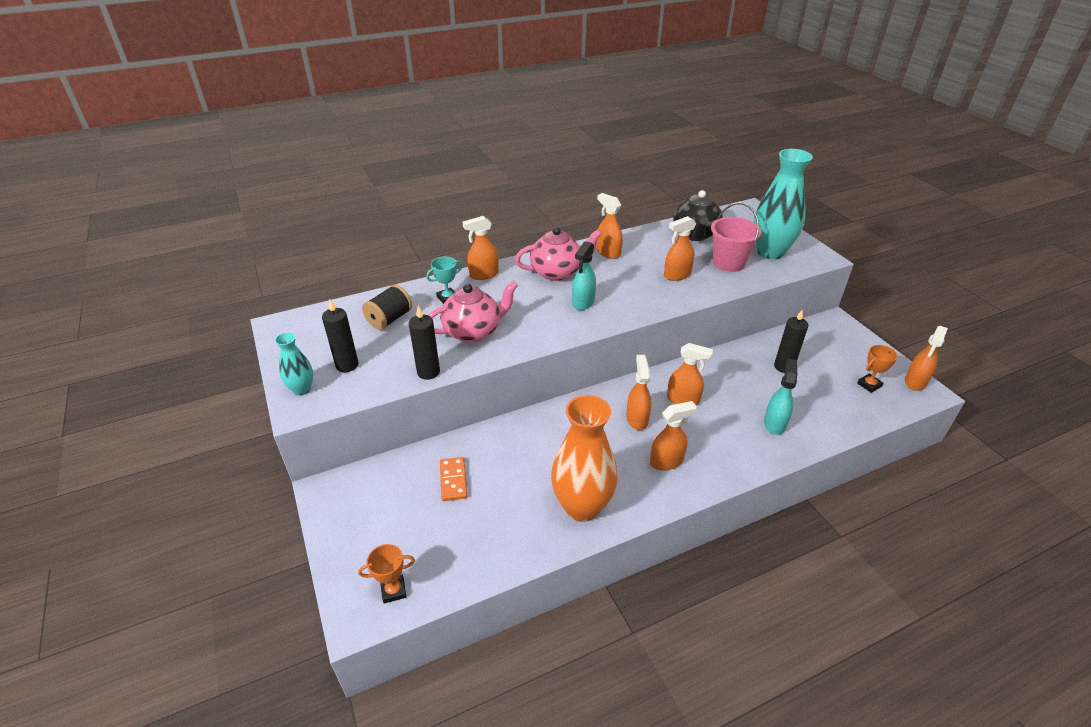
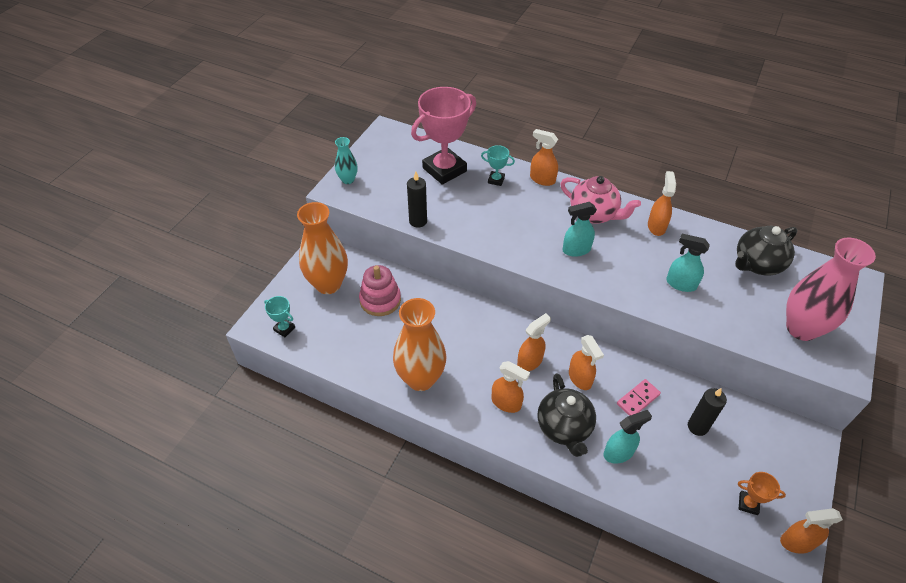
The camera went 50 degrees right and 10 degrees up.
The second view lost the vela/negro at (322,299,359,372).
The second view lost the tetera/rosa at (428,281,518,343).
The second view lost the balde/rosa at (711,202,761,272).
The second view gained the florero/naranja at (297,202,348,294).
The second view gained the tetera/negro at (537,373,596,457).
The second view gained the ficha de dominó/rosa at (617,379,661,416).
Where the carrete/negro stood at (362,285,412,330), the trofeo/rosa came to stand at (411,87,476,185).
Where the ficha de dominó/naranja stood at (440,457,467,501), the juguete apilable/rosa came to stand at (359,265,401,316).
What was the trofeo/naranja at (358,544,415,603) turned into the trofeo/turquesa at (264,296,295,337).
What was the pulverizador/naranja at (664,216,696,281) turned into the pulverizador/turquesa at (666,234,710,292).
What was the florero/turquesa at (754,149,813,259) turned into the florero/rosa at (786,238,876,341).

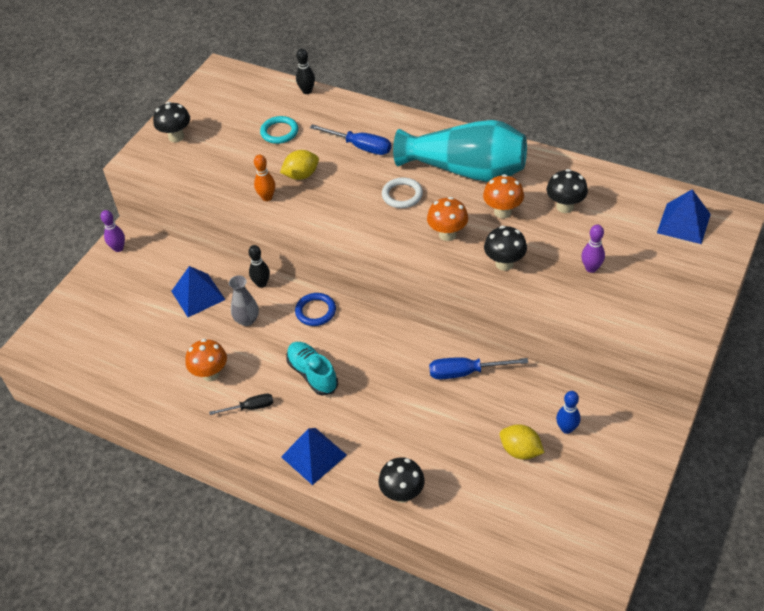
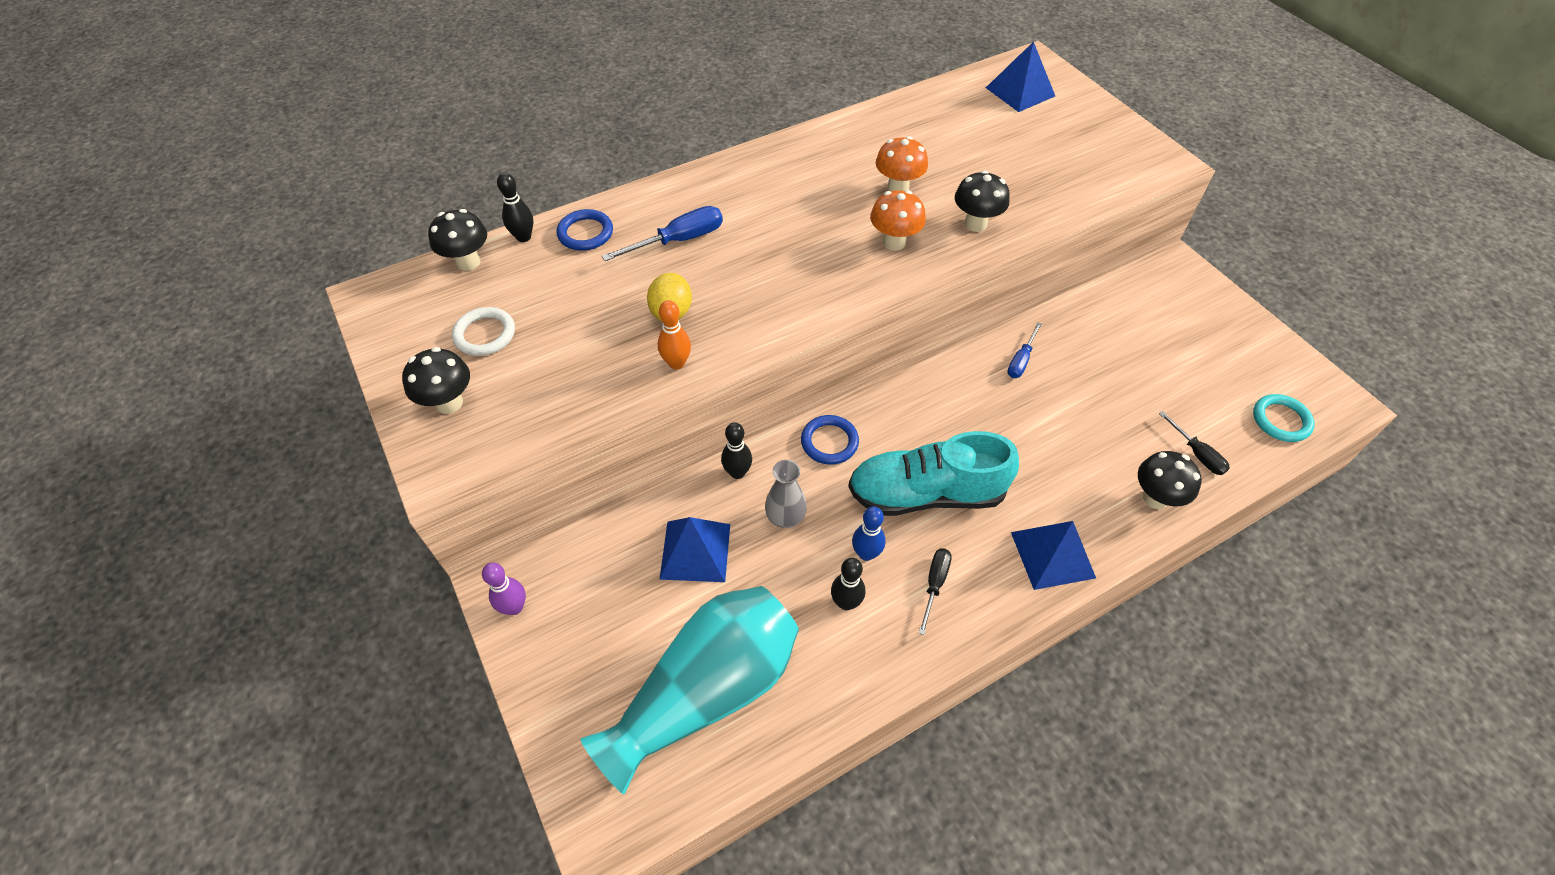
The camera went 60 degrees left and 5 degrees up.
The second view lost the limón/amarillo at (500,424,545,460).
The second view lost the bolo/morado at (581,225,605,273).
The second view gained the anillo/azul at (557,209,613,251).
The second view gained the destornillador/negro at (1159,411,1230,475).
The anillo/turquesa ended up elsewhere, having gone from (260,116,298,144) to (1253,394,1315,442).
The anillo/blanco ended up elsewhere, having gone from (382,177,423,208) to (452,307,515,356).
The florero/turquesa ended up elsewhere, having gone from (393,120,527,182) to (580,586,799,794).
The seta/negro ended up elsewhere, having gone from (546,169,588,213) to (428,209,487,271).
The bolo/azul ended up elsewhere, having gone from (556,391,581,434) to (852,506,886,561).
Where the seta/naranja stood at (186,339,227,381), the bolo/negro came to stand at (831,558,865,610).
The size of the zapato/turquesa at (286,342,338,396) changed by a factor of 1.56.
The size of the destornillador/azul at (429,357,528,379) changed by a factor of 0.64.

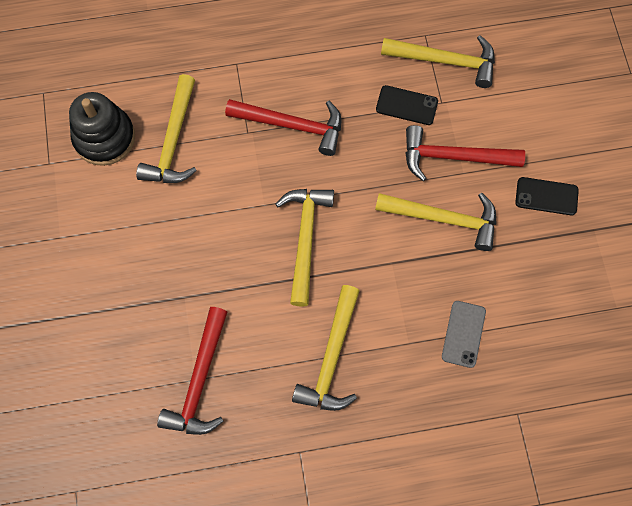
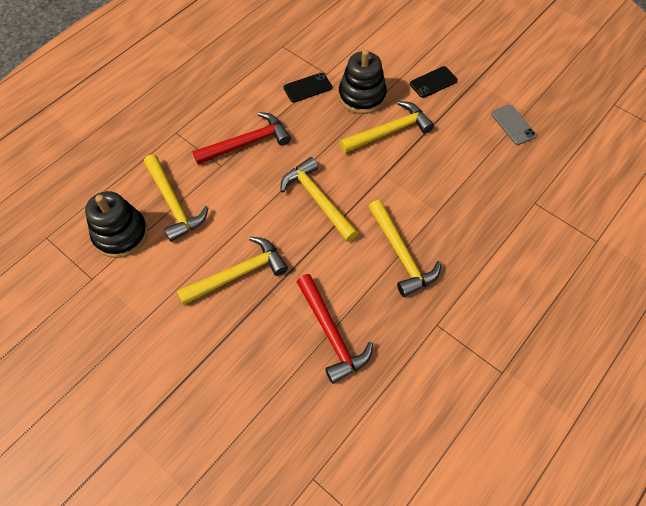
The camera went 40 degrees left and 10 degrees down.
The martillo/amarillo ended up elsewhere, having gone from (381,35,495,88) to (177,236,288,305).
The móvil/gris ended up elsewhere, having gone from (442,301,486,368) to (491,104,537,145).
Where the martillo/rojo stood at (405,125,525,181), the juguete apilable/negro came to stand at (339,50,387,114).

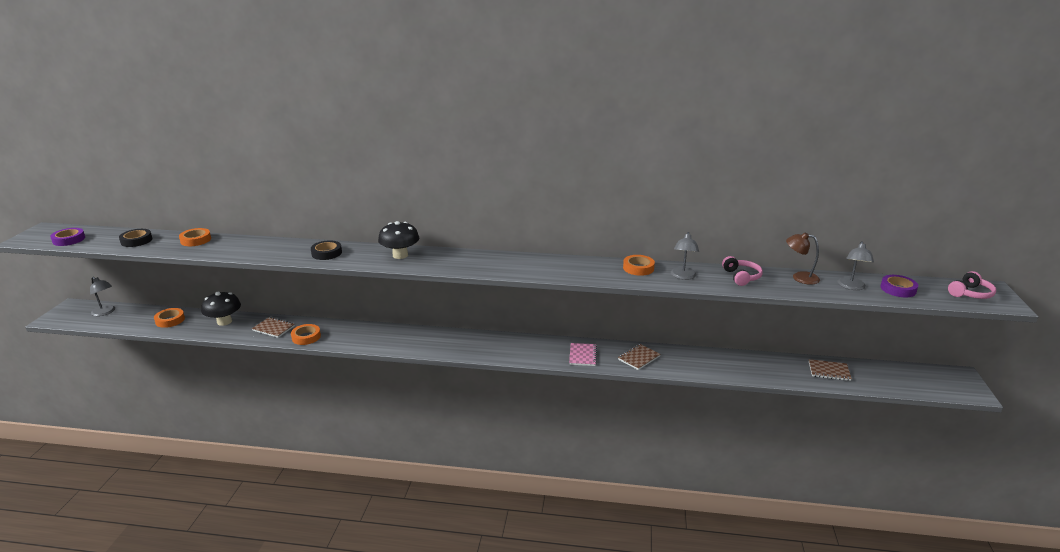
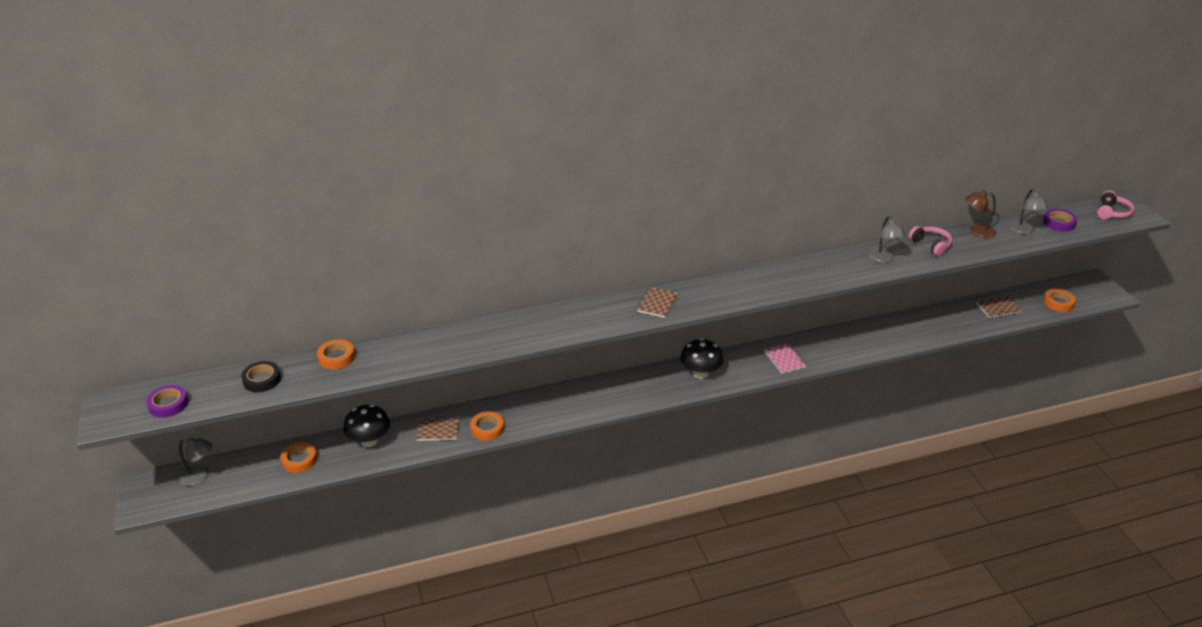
The camera went 25 degrees left and 10 degrees up.
The second view lost the cinta adhesiva/negro at (311,240,342,260).
The seta/negro ended up elsewhere, having gone from (378,221,419,259) to (680,338,723,379).
The cuaderno/marrón ended up elsewhere, having gone from (618,344,661,370) to (637,287,678,318).
The cinta adhesiva/naranja ended up elsewhere, having gone from (623,255,655,276) to (1044,289,1076,312).

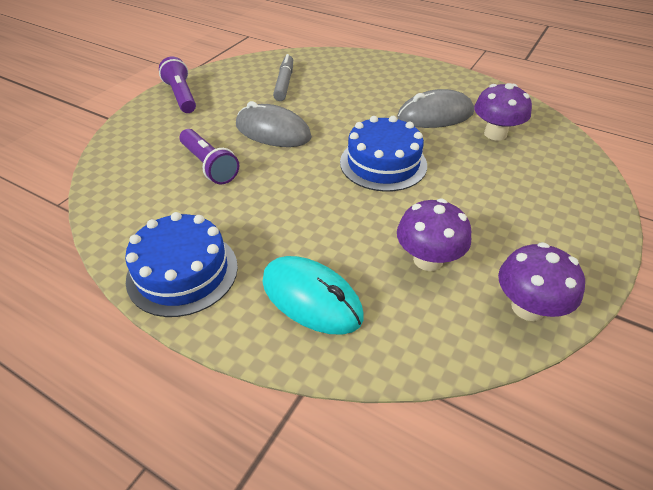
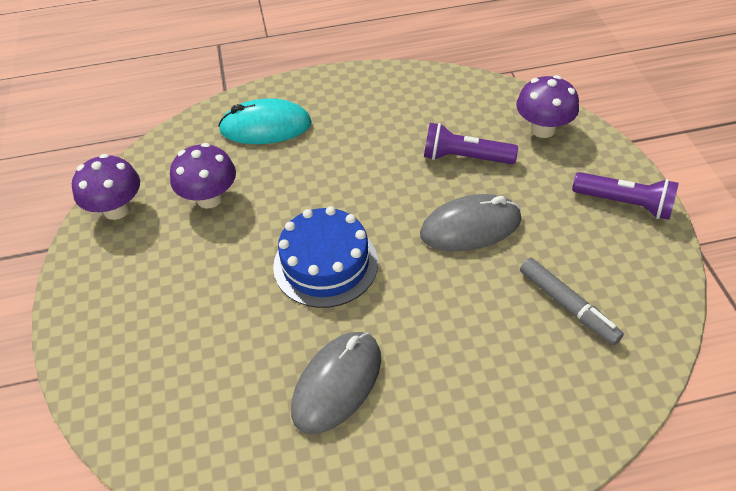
The camera went 140 degrees right and 5 degrees up.
The second view lost the tarta/azul at (125,212,238,317).
The seta/morado ended up elsewhere, having gone from (474,83,532,141) to (516,75,579,138).

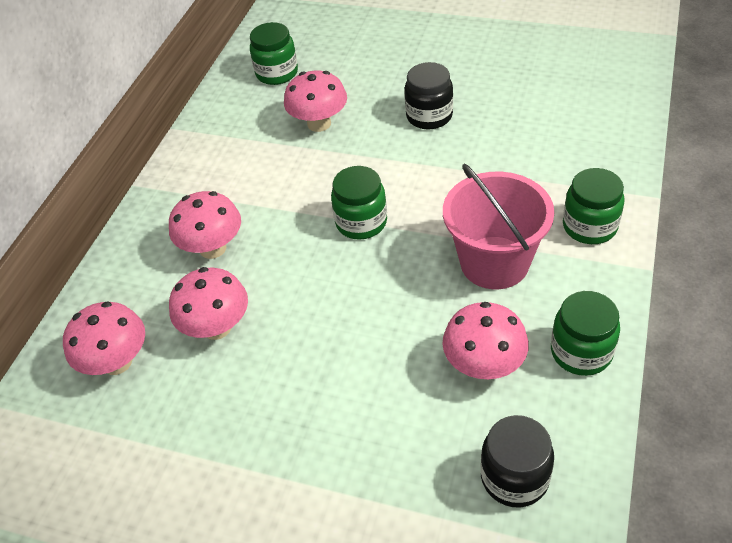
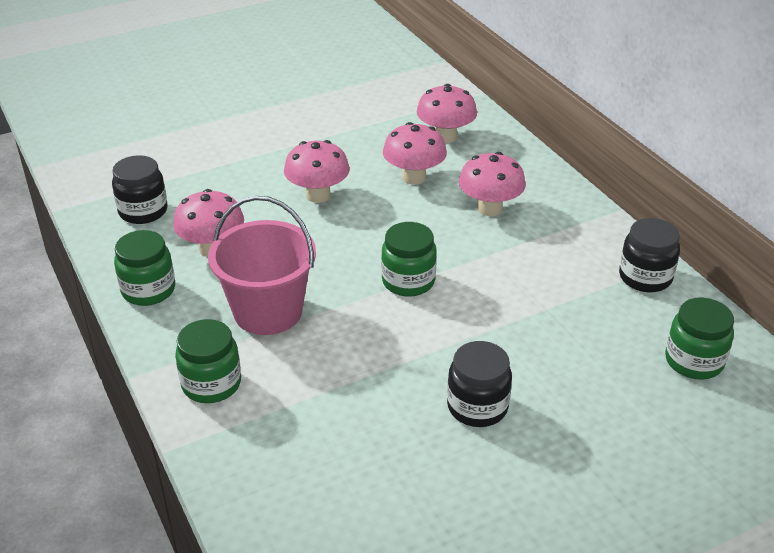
The camera went 130 degrees right and 10 degrees down.
The second view gained the tarro/negro at (619,218,680,292).
The seta/rosa ended up elsewhere, having gone from (284,71,347,132) to (284,140,350,203).

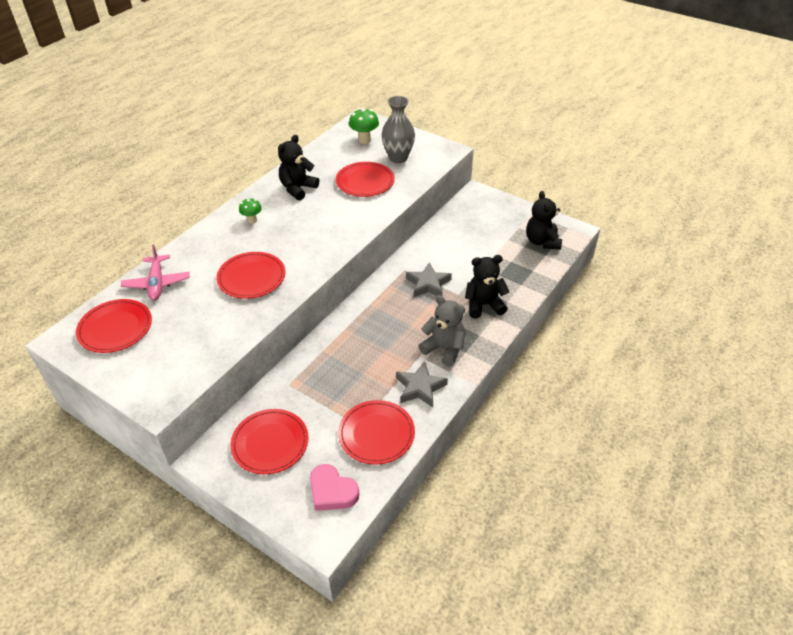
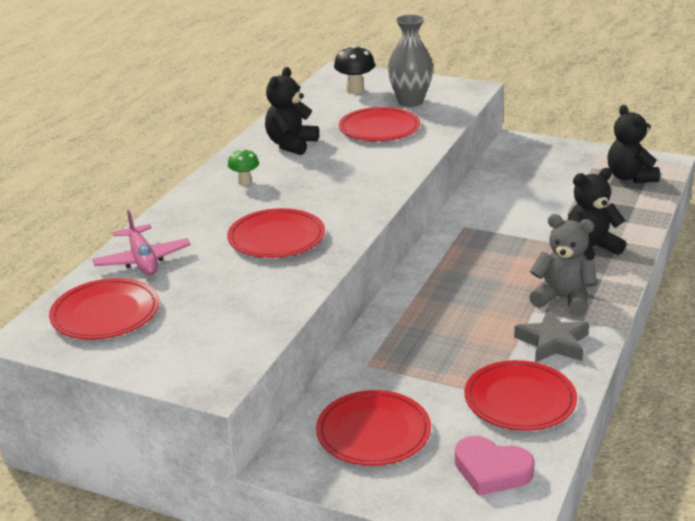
The camera went 10 degrees left and 15 degrees down.
The second view lost the estrella/gris at (406,262,452,297).
What was the seta/verde at (349,108,379,144) turned into the seta/negro at (334,44,375,94).

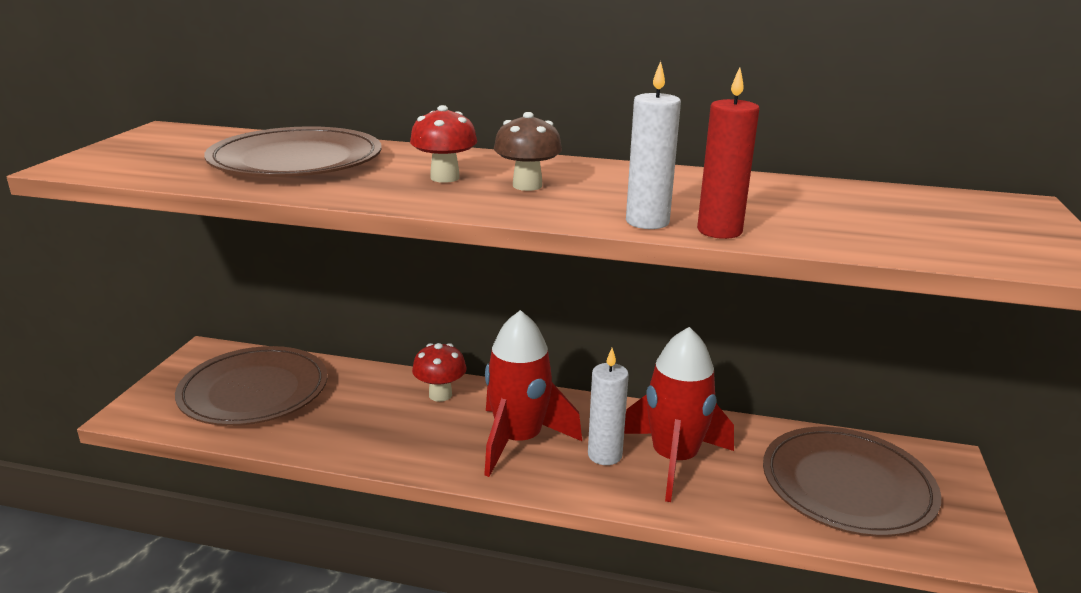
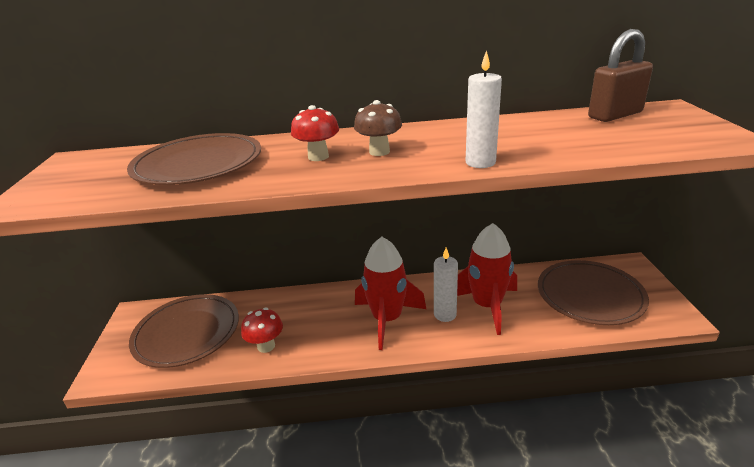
The camera went 15 degrees left and 5 degrees up.
The second view lost the vela/rojo at (697,67,760,239).
The second view gained the candado/marrón at (588,29,653,122).
The seta/rojo ended up elsewhere, having gone from (412,343,467,402) to (241,308,283,353).

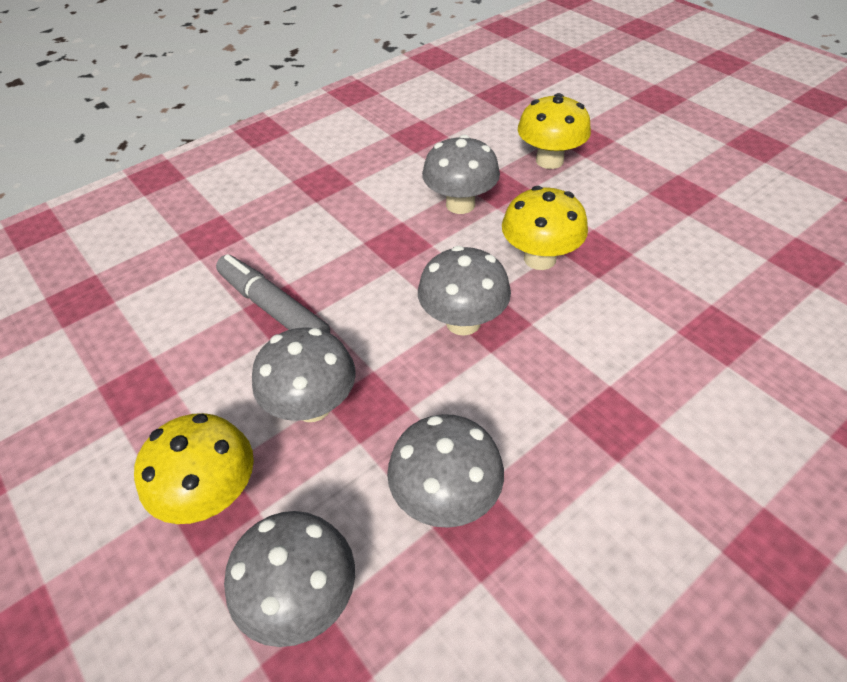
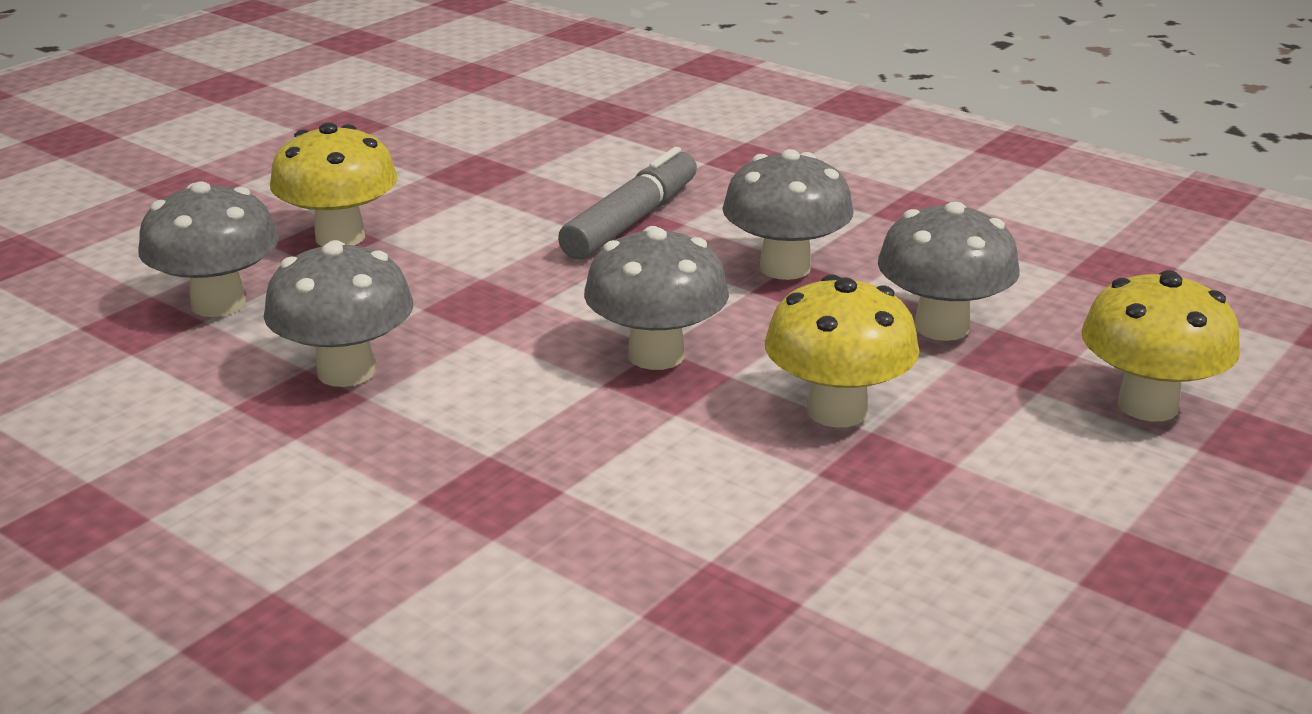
The camera went 75 degrees right and 20 degrees down.
The seta/gris ended up elsewhere, having gone from (252,327,355,422) to (722,149,854,280).

